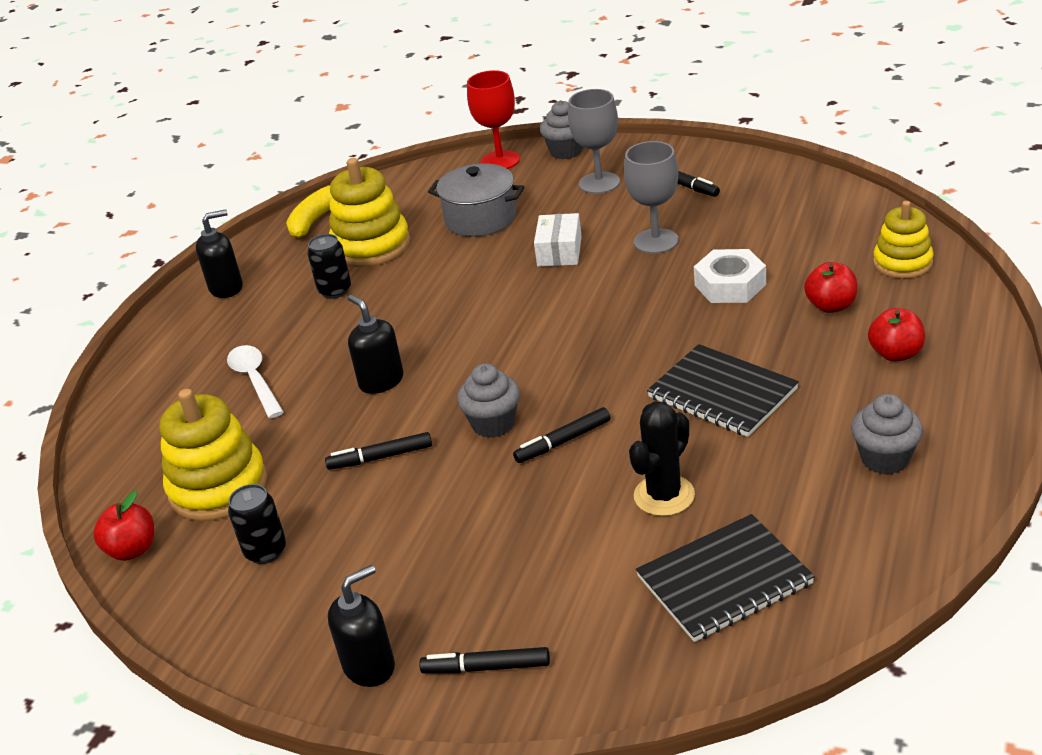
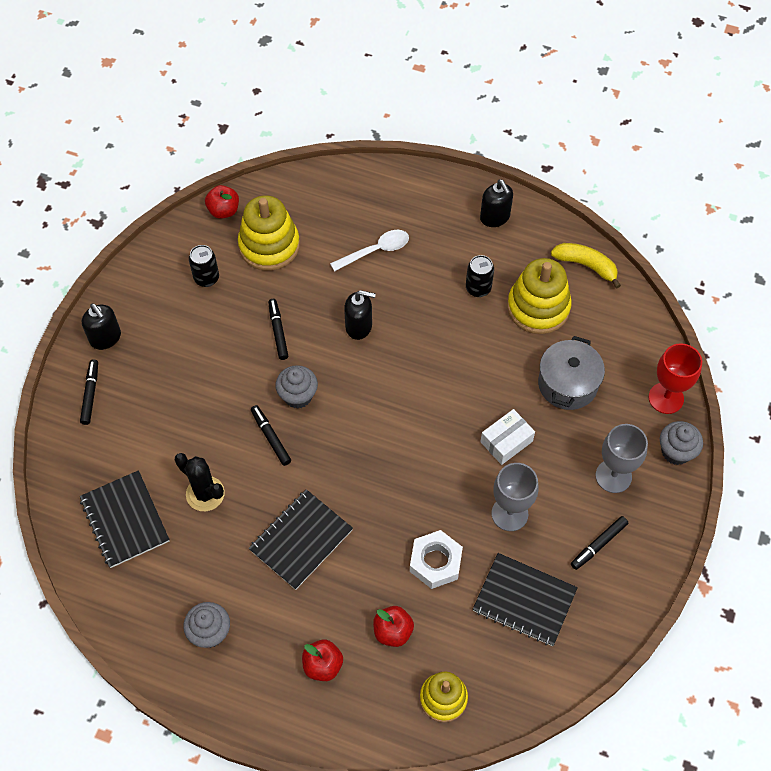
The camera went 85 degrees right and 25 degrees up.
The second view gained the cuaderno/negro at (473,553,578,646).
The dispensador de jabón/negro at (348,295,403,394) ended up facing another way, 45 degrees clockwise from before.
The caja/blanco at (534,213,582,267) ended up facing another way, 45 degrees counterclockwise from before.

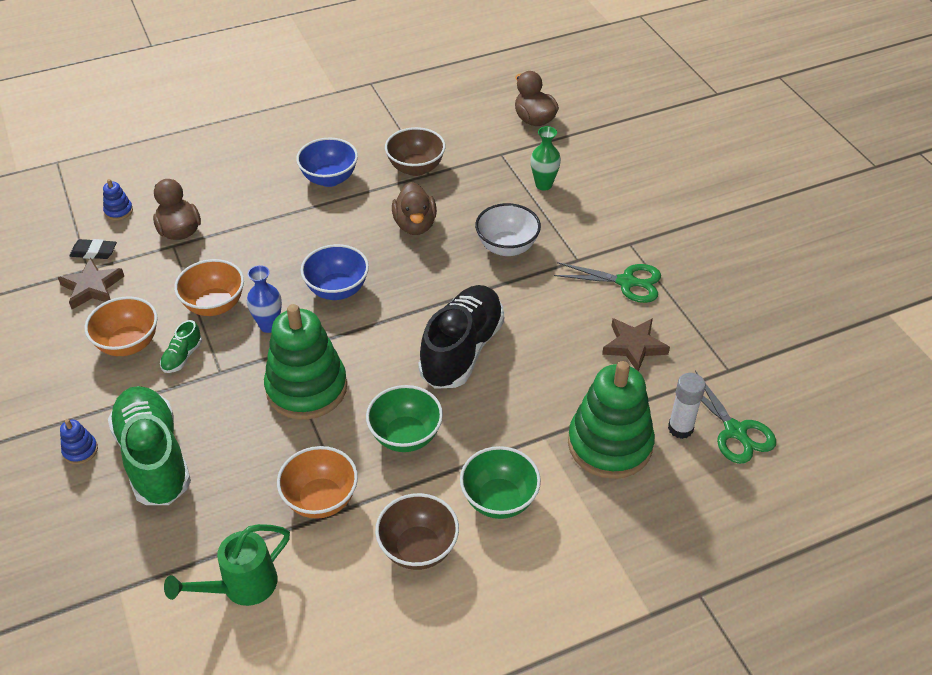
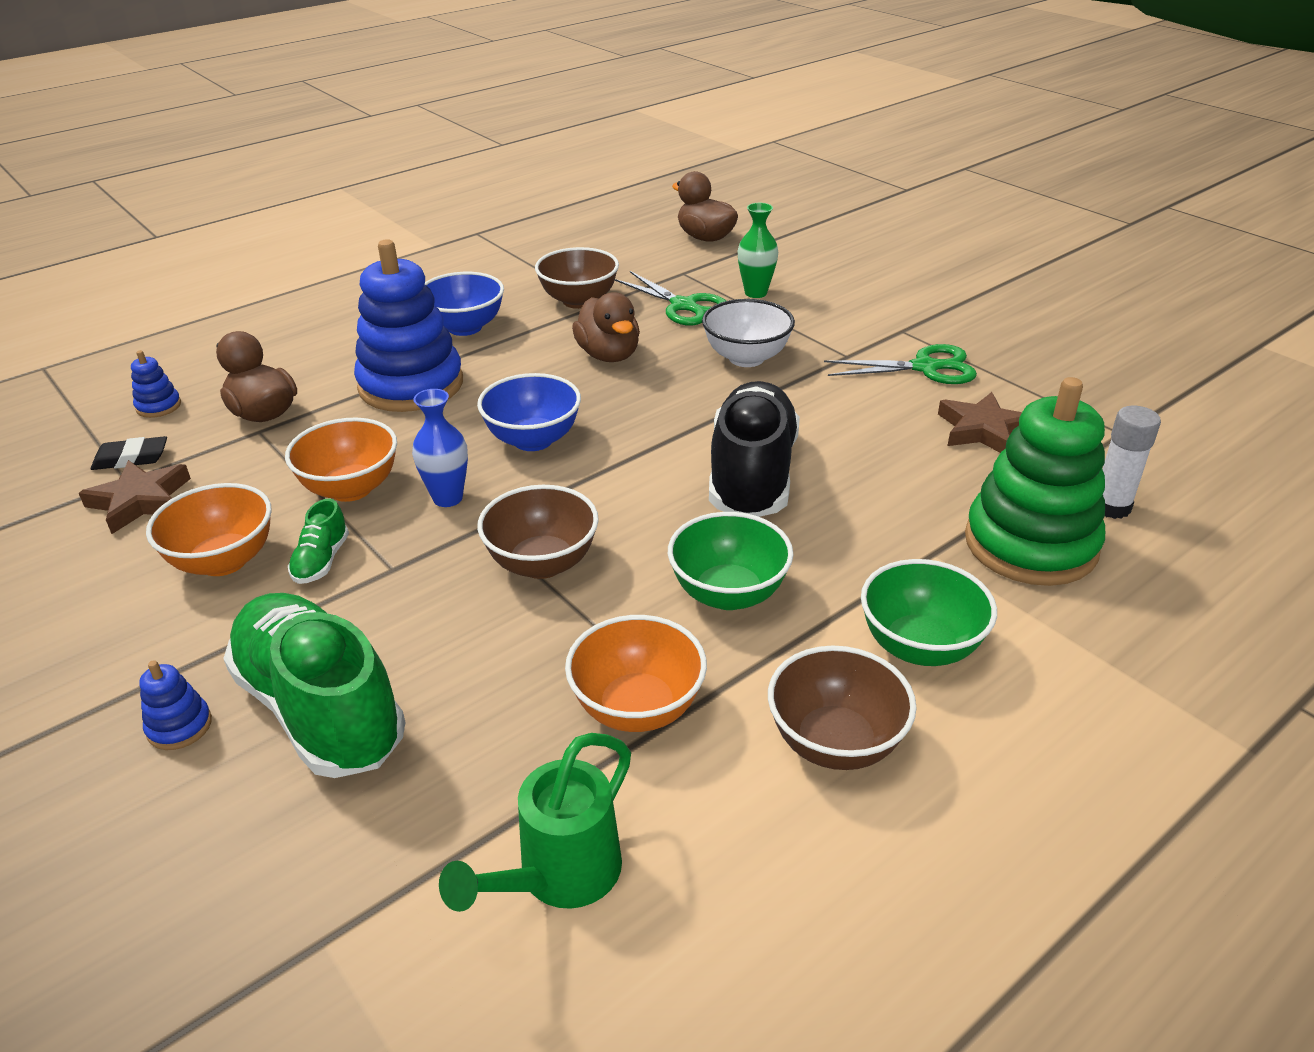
The camera went 15 degrees left and 10 degrees down.
The second view gained the juguete apilable/azul at (354,239,463,412).
The tijeras/verde ended up elsewhere, having gone from (695,371,776,464) to (615,271,726,326).
Where the juguete apilable/verde stood at (264,304,347,420), the cuenco/marrón came to stand at (477,485,599,579).

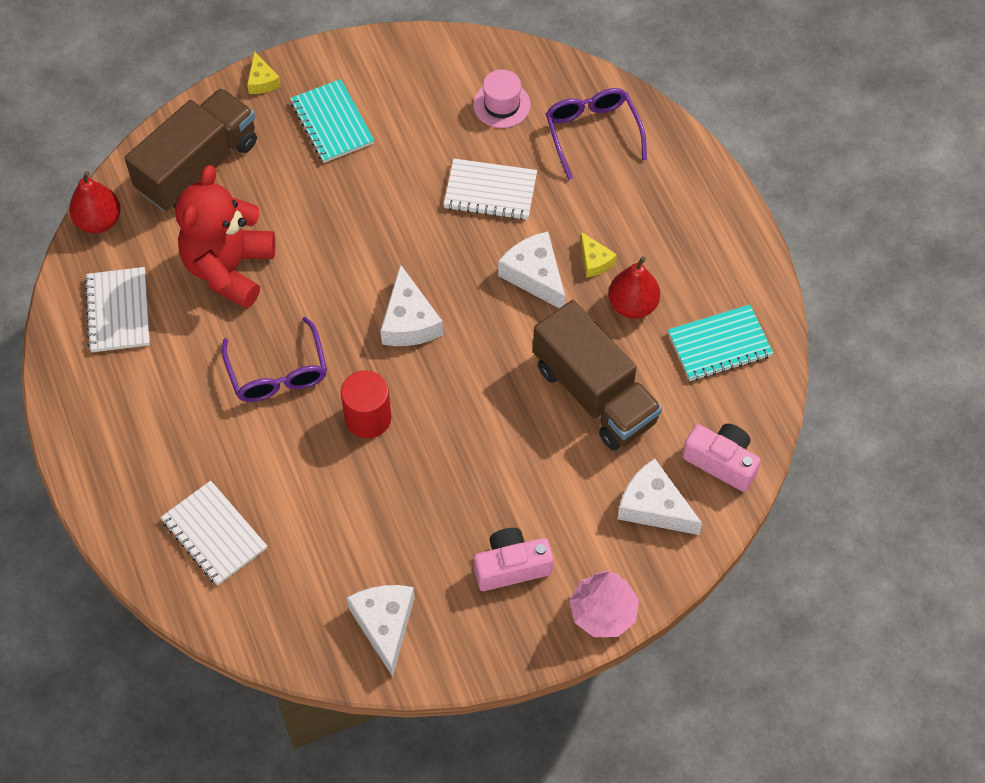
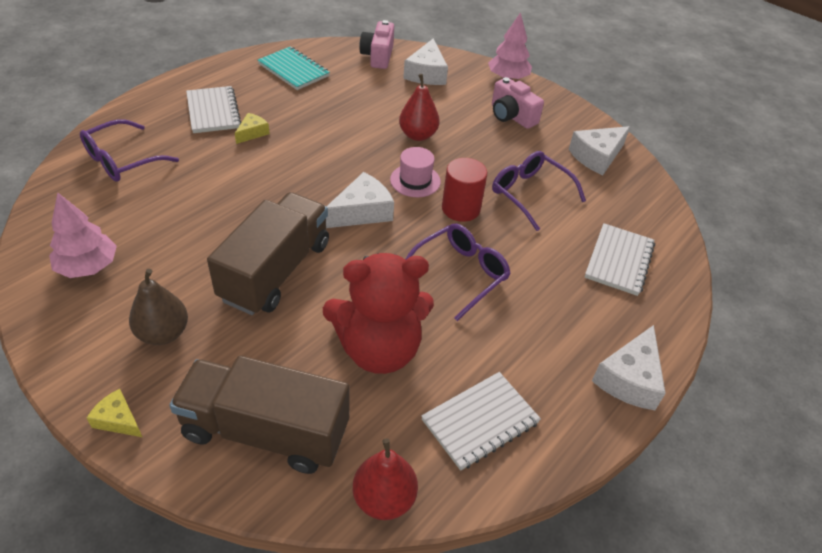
The camera went 120 degrees left and 15 degrees down.
The second view gained the árbol/rosa at (49,193,117,278).
The second view gained the gafas/morado at (492,151,586,231).
The cuaderno/blanco ended up elsewhere, having gone from (444,159,537,220) to (186,86,241,133).
The sombrero/rosa ended up elsewhere, having gone from (473,69,531,128) to (390,147,441,197).
The queso/blanco ended up elsewhere, having gone from (498,232,566,308) to (592,325,666,410).
The camión/marrón ended up elsewhere, having gone from (533,300,662,450) to (207,192,329,315).
The pera/rojo ended up elsewhere, having gone from (608,256,660,319) to (399,74,440,141).
Where the cuaderno/turquesa stood at (290,79,374,163), the pera/marrón came to stand at (129,269,188,345).
The queso/amarillo at (247,51,281,94) ended up facing another way, 105 degrees counterclockwise from before.

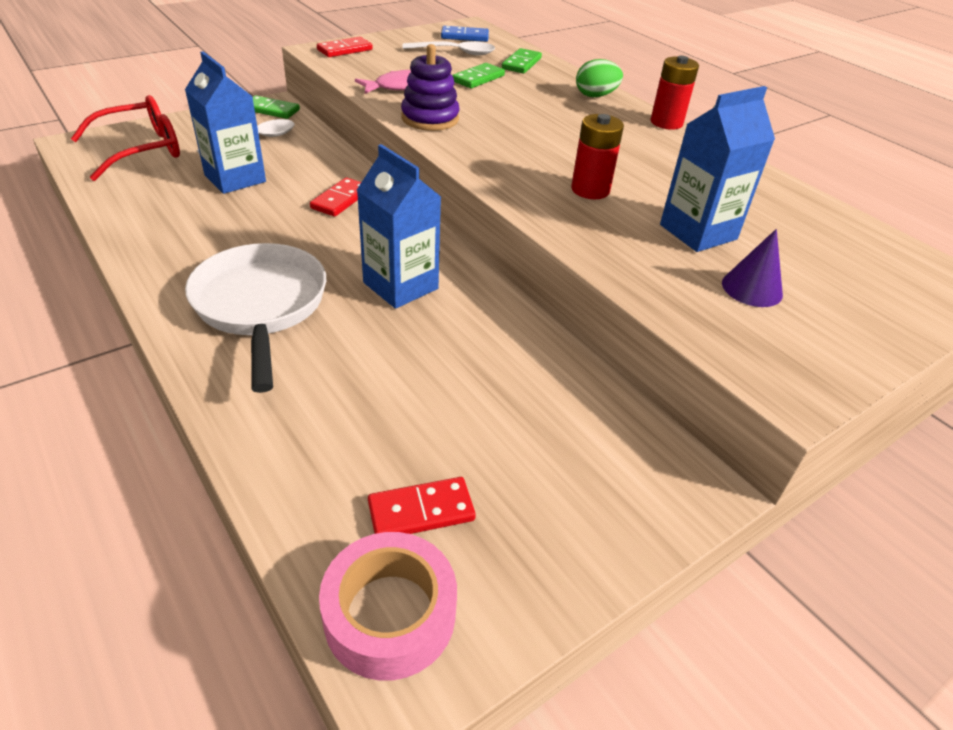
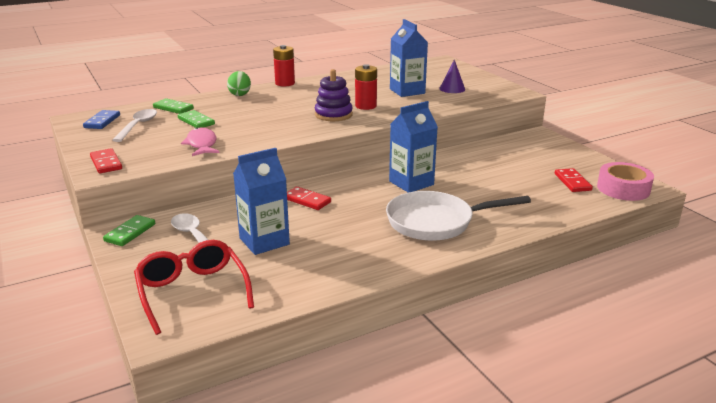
The camera went 80 degrees left and 15 degrees down.
The juguete apilable/morado ended up elsewhere, having gone from (401,44,460,131) to (315,69,353,121).

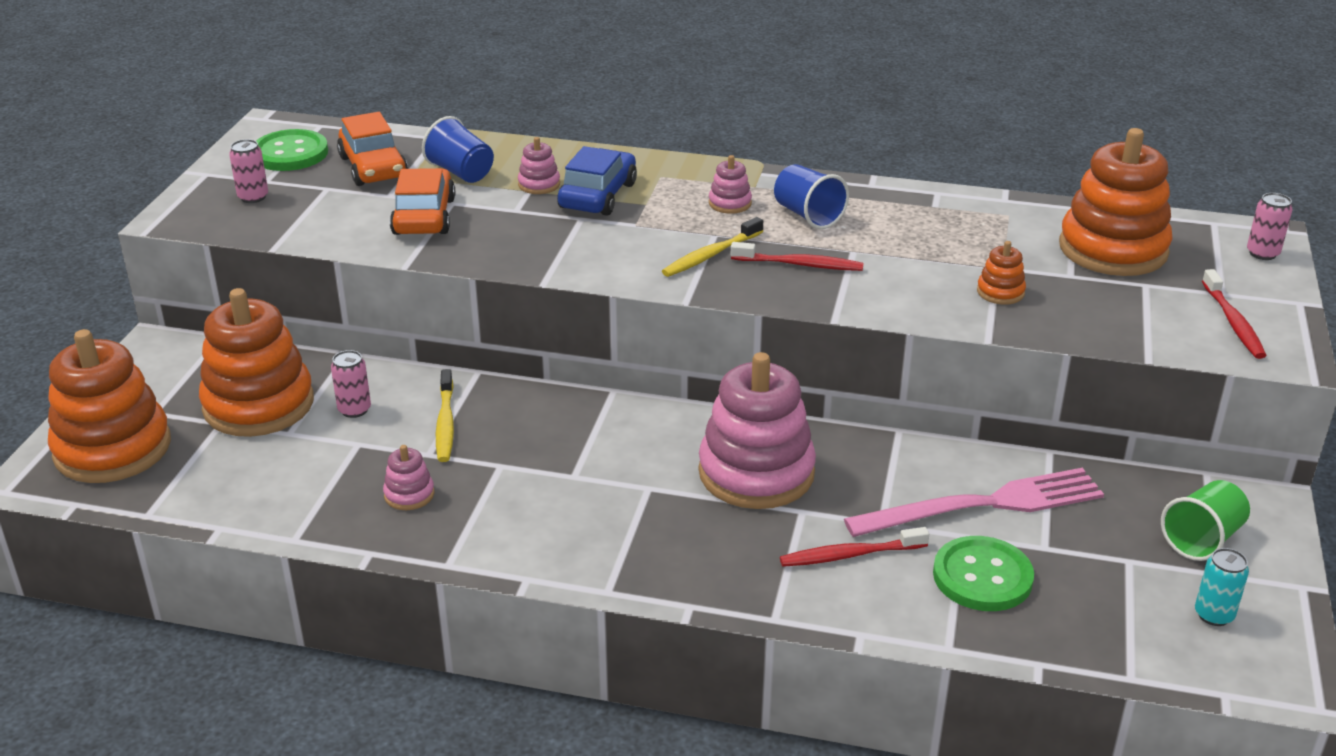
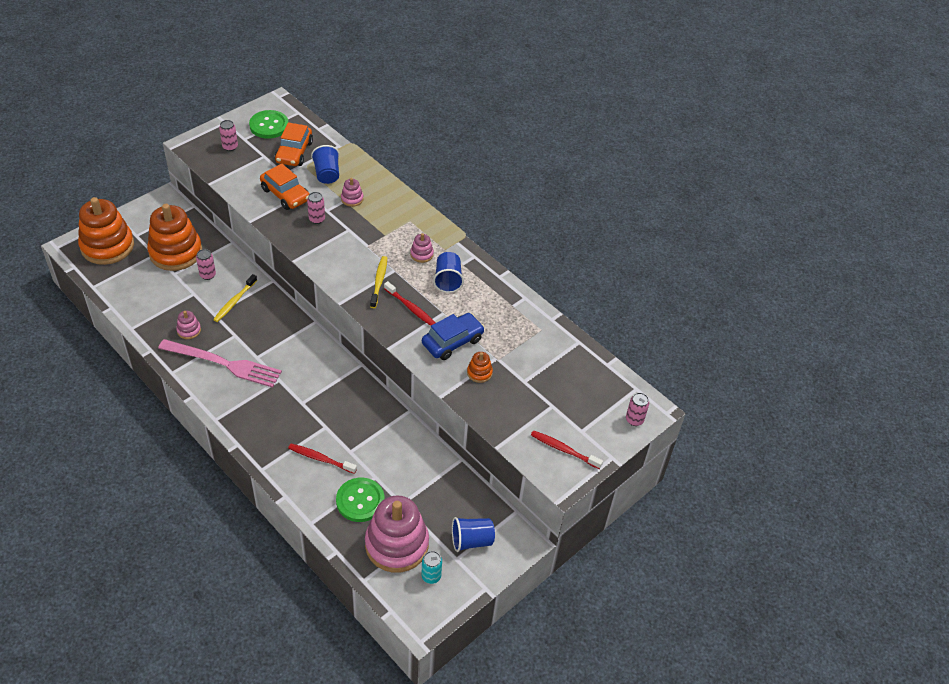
The camera went 30 degrees right and 15 degrees up.
The second view lost the juguete apilable/naranja at (1059,128,1173,276).
The second view gained the lata/rosa at (307,192,325,224).
The coche/azul ended up elsewhere, having gone from (557,146,637,216) to (422,313,485,360).
The juguete apilable/rosa ended up elsewhere, having gone from (699,352,816,509) to (365,496,429,573).
The tenedor/rosa ended up elsewhere, having gone from (844,468,1104,537) to (158,339,282,388).
What was the vaso/verde at (1161,480,1250,561) turned into the vaso/azul at (452,517,495,552).
The coche/naranja at (390,168,455,235) ended up facing another way, 105 degrees clockwise from before.
The cepillo de dientes/amarillo at (662,217,763,277) ended up facing another way, 105 degrees clockwise from before.
The cepillo de dientes/rojo at (1202,269,1267,359) ended up facing another way, 90 degrees clockwise from before.

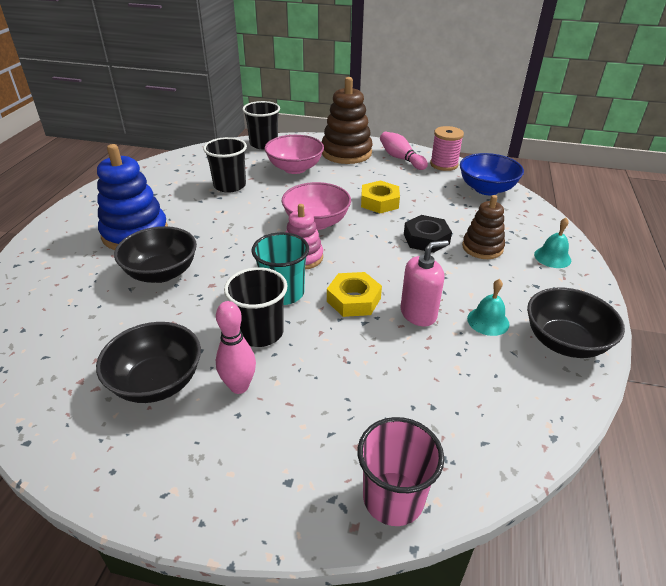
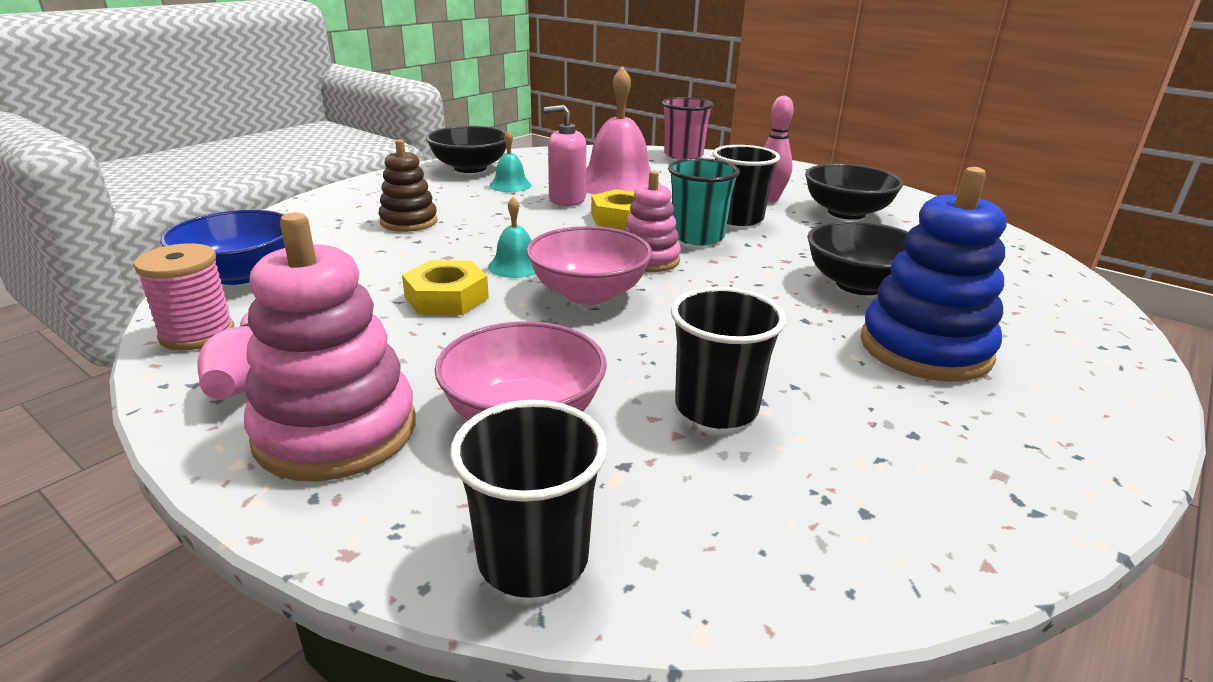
The camera went 155 degrees left and 10 degrees down.
The second view lost the tuerca/negro at (404,215,452,253).
The second view gained the campana/rosa at (586,66,661,195).
The campana/turquesa ended up elsewhere, having gone from (534,218,571,268) to (488,197,536,278).
What was the juguete apilable/marrón at (322,77,373,164) turned into the juguete apilable/rosa at (244,212,416,481).

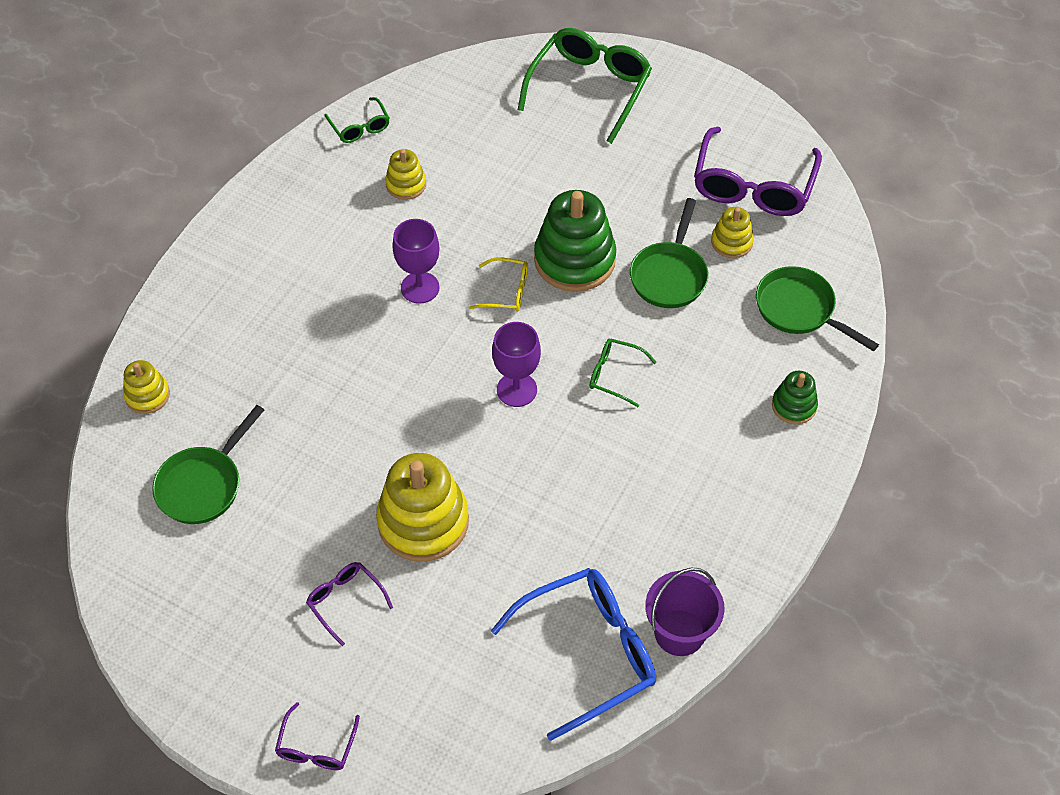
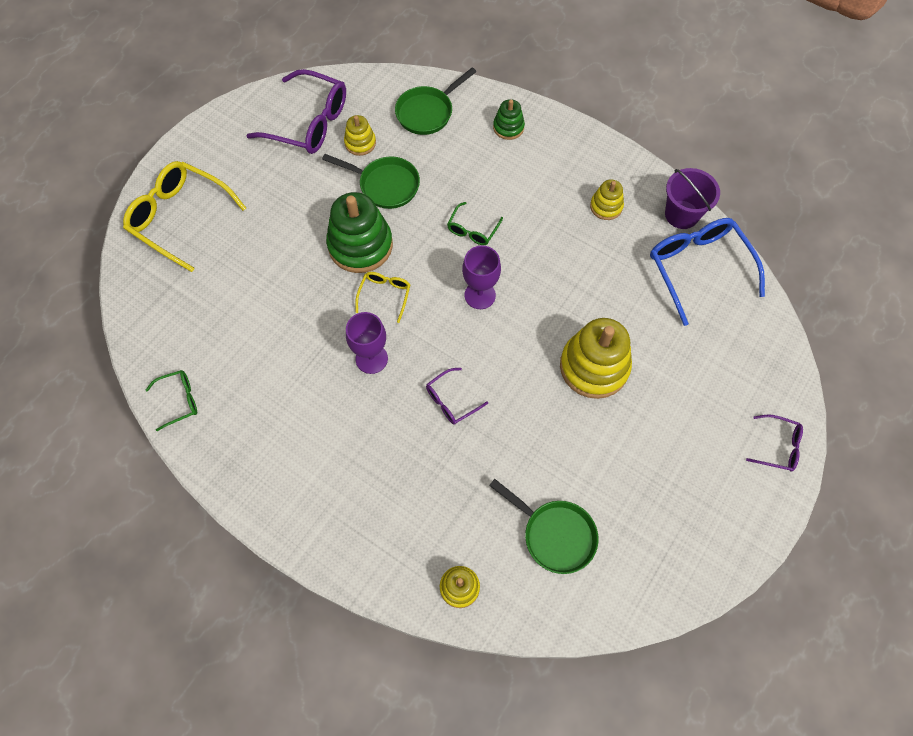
The camera went 85 degrees left and 10 degrees up.
The gafas/morado ended up elsewhere, having gone from (306,562,393,646) to (426,368,488,425).
The juguete apilable/amarillo ended up elsewhere, having gone from (385,149,426,200) to (590,179,624,220).
What was the gafas/verde at (518,28,652,144) turned into the gafas/amarillo at (123,161,246,272).

